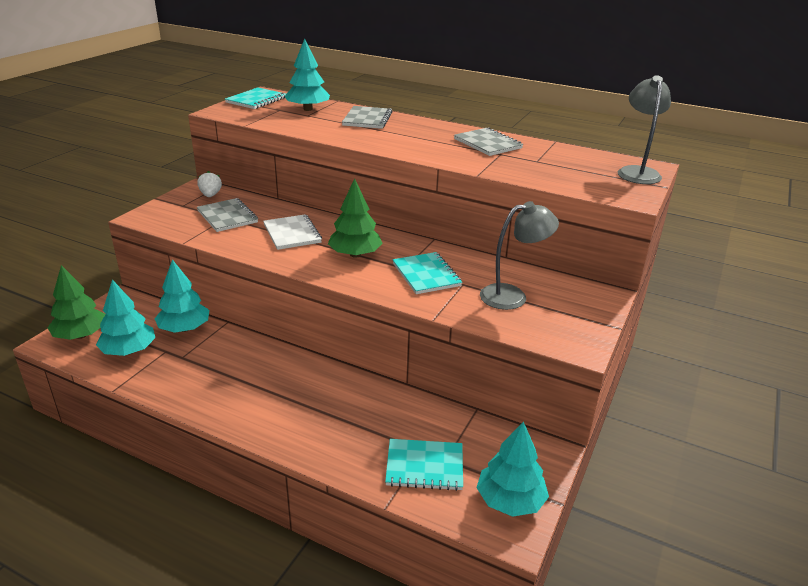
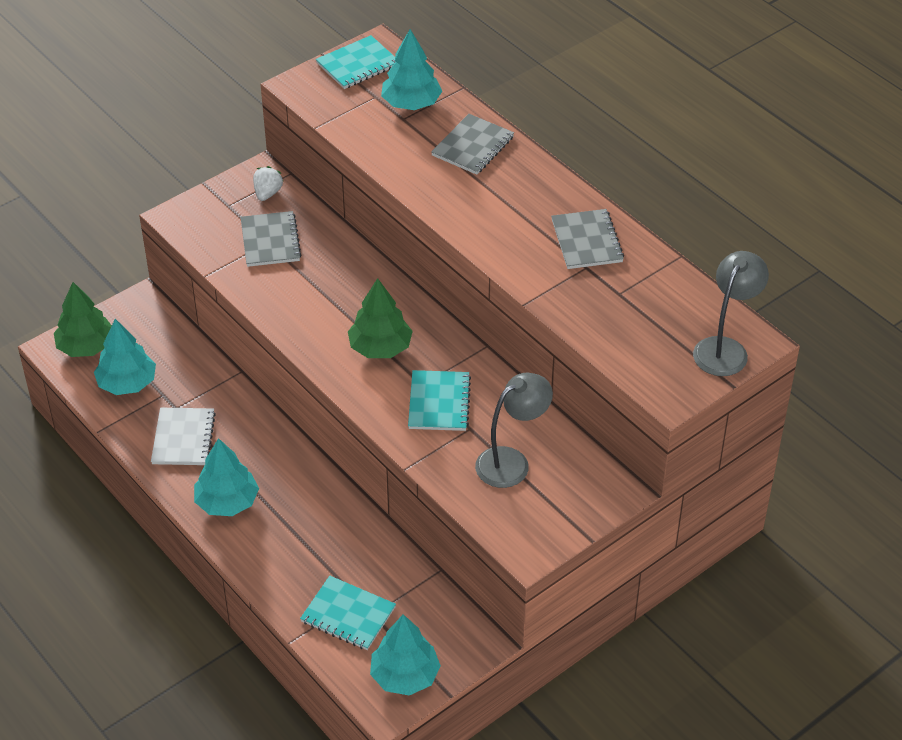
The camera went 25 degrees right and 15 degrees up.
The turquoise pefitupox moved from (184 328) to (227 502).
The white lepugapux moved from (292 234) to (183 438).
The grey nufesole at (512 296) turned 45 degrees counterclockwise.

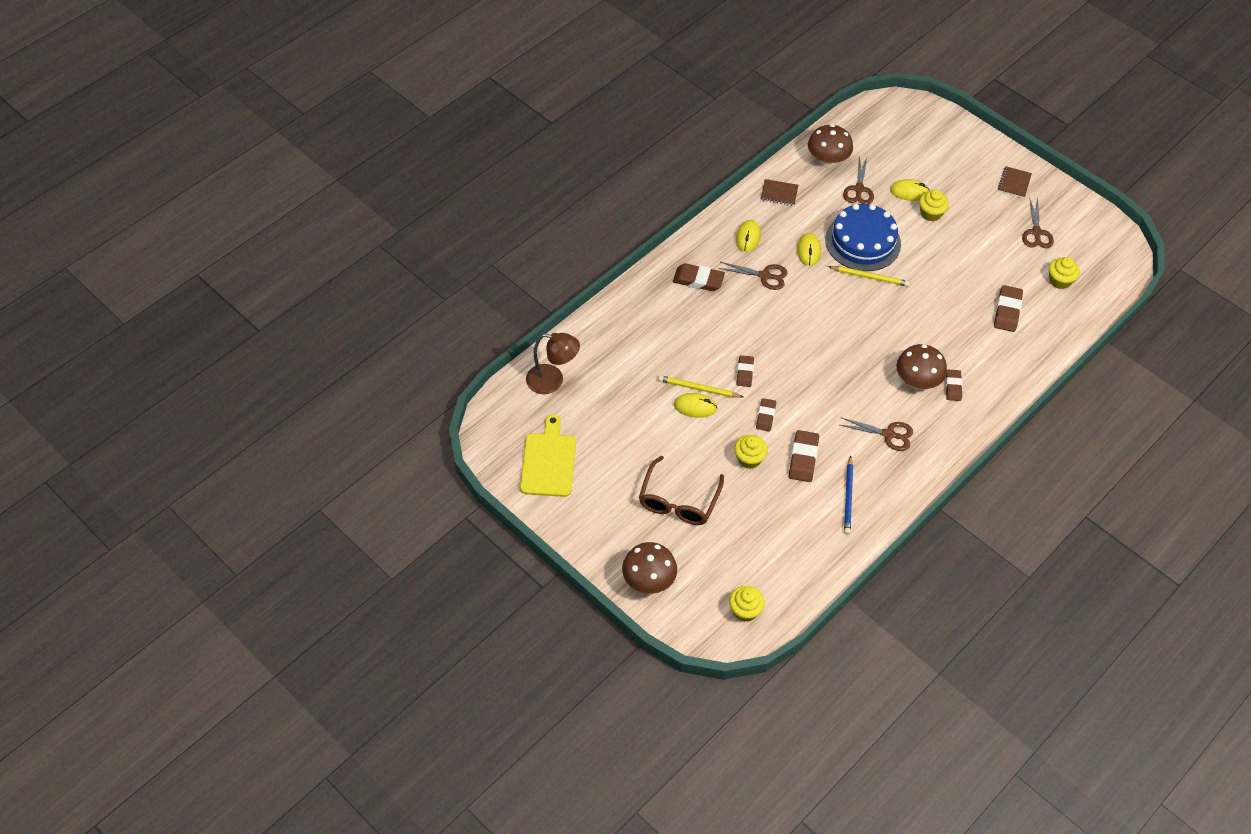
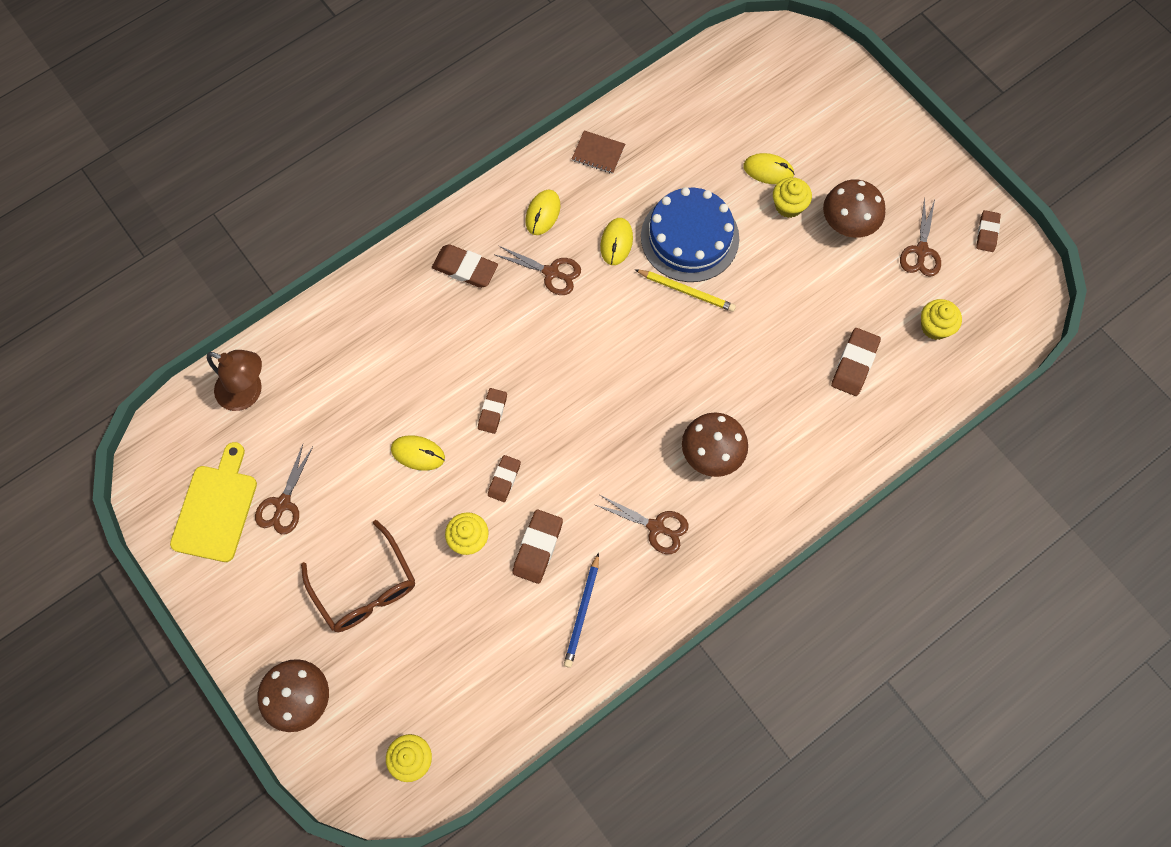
The camera went 10 degrees right and 15 degrees up.
The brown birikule at (678 501) turned 60 degrees counterclockwise.
The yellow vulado at (698 388) disappeared.
The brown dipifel moved from (827 161) to (848 224).
The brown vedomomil moved from (859 189) to (283 504).
The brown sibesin moved from (953 387) to (987 233).
The brown lepugapux at (1014 183) disappeared.

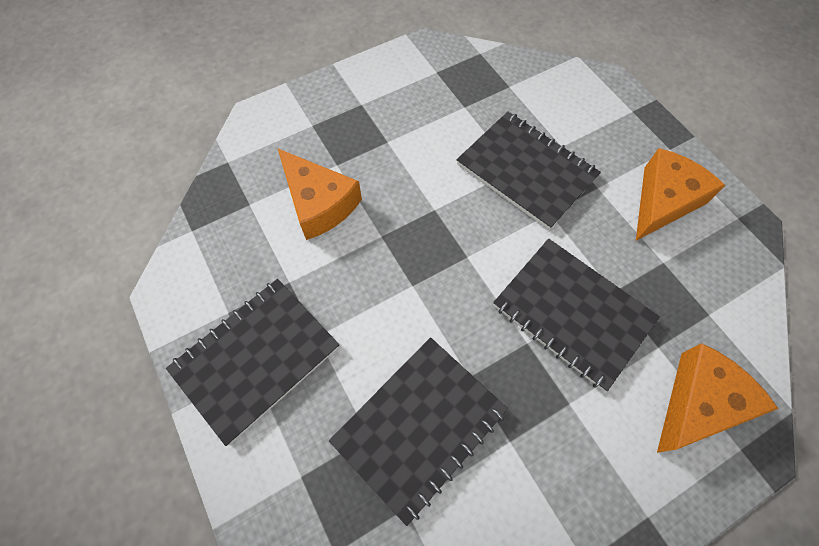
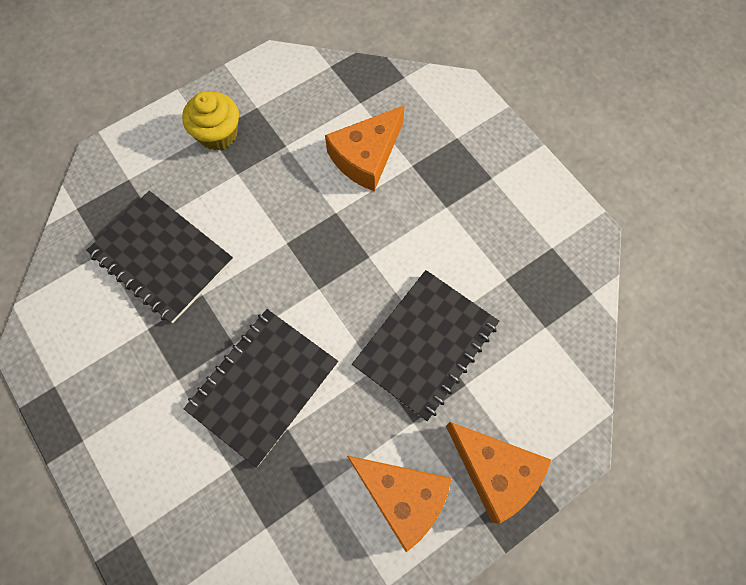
The camera went 85 degrees right and 5 degrees up.
The black lepugapux at (256 358) was replaced by the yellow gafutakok at (218 134).
The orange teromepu moved from (699 403) to (495 471).

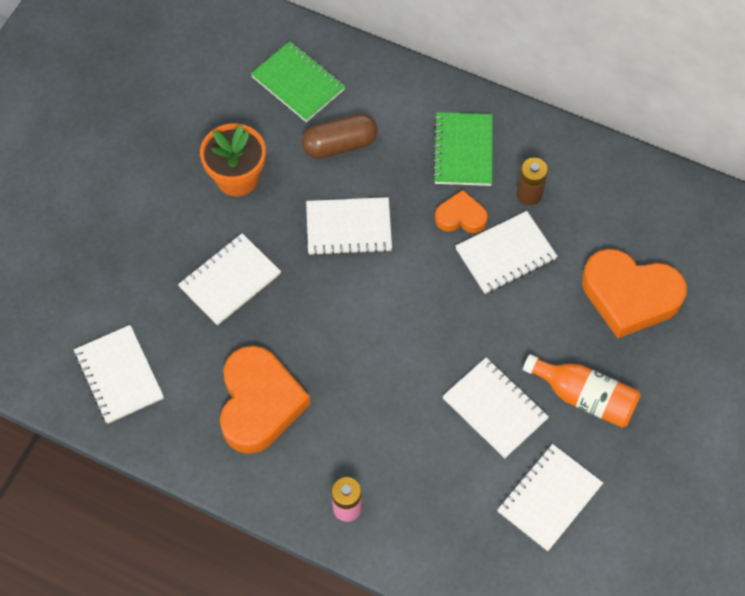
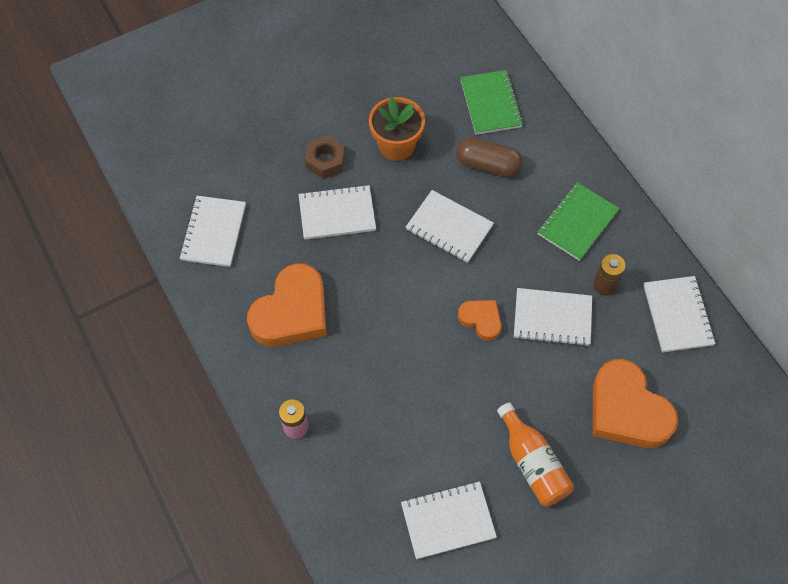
The camera went 35 degrees right and 0 degrees up.
The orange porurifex moved from (461 216) to (481 320).
The white lepugapux moved from (495 409) to (677 315).
The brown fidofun at (325 161) appeared.

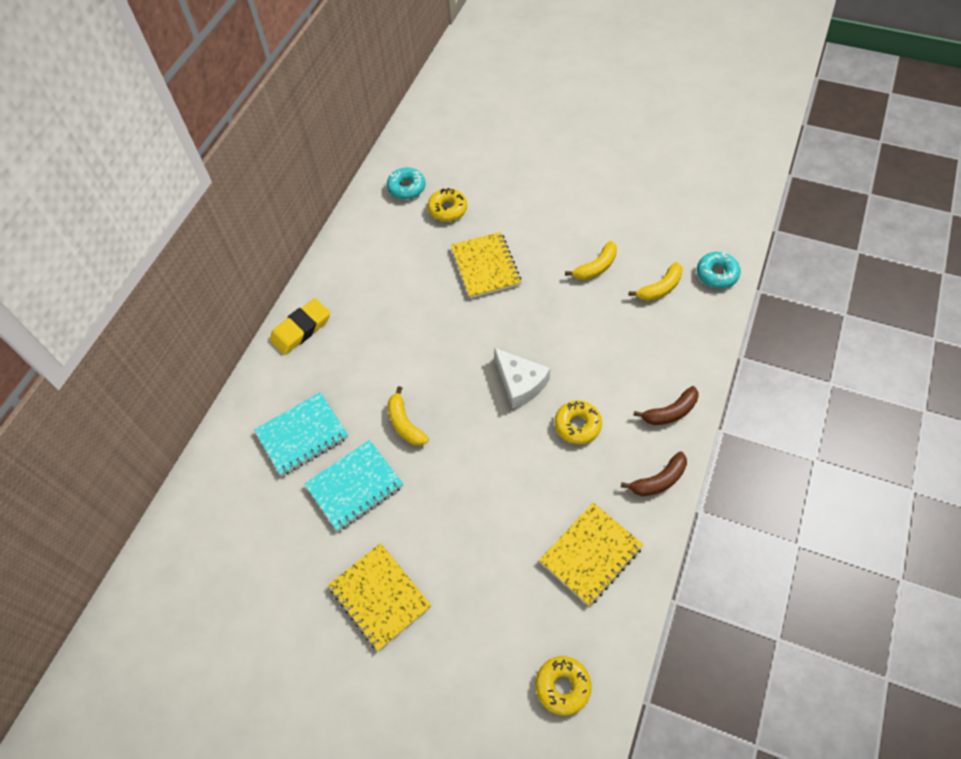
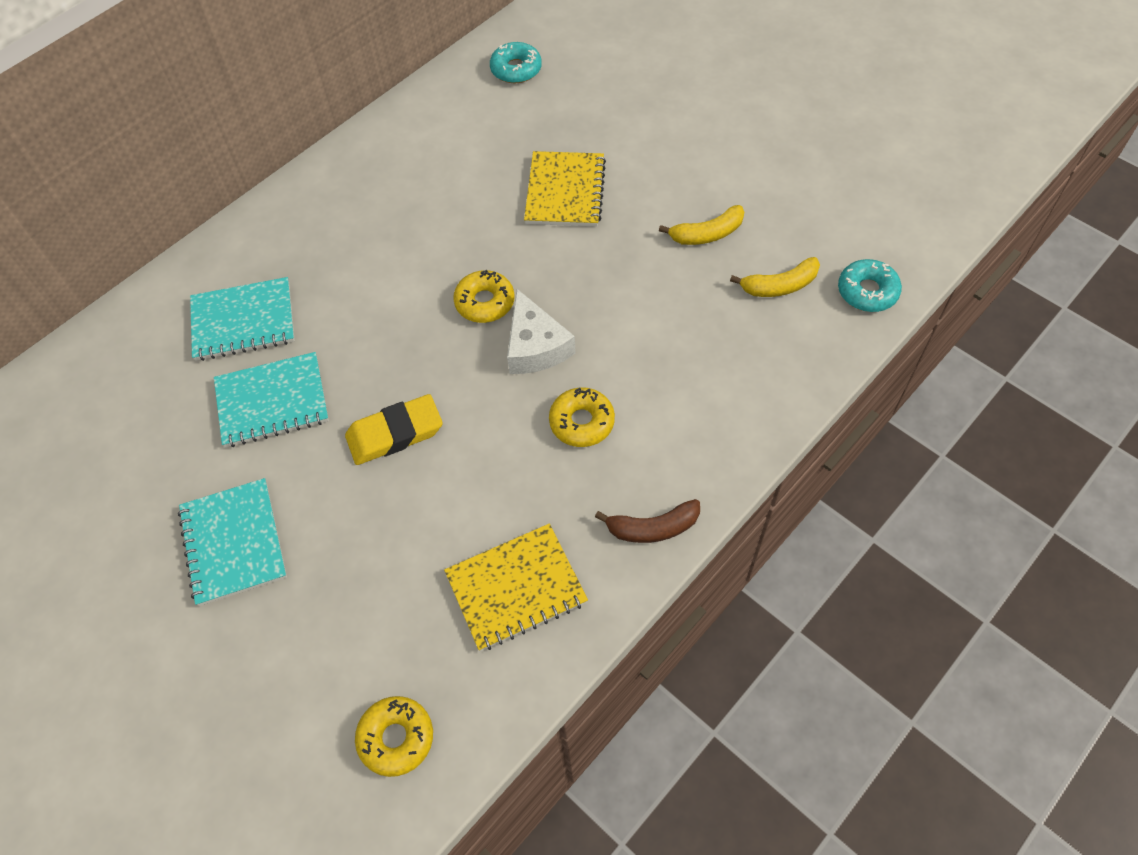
The camera went 20 degrees right and 0 degrees up.
The yellow sibesin moved from (301 329) to (395 433).
The yellow lepugapux at (380 597) became the turquoise lepugapux at (234 543).
The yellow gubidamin at (405 423) disappeared.
The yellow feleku moved from (447 209) to (485 302).
The brown gubidamin at (670 412) disappeared.

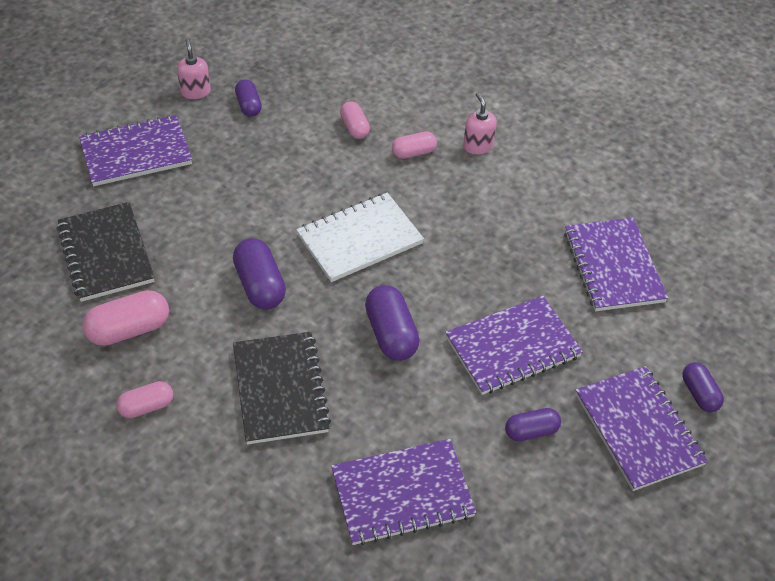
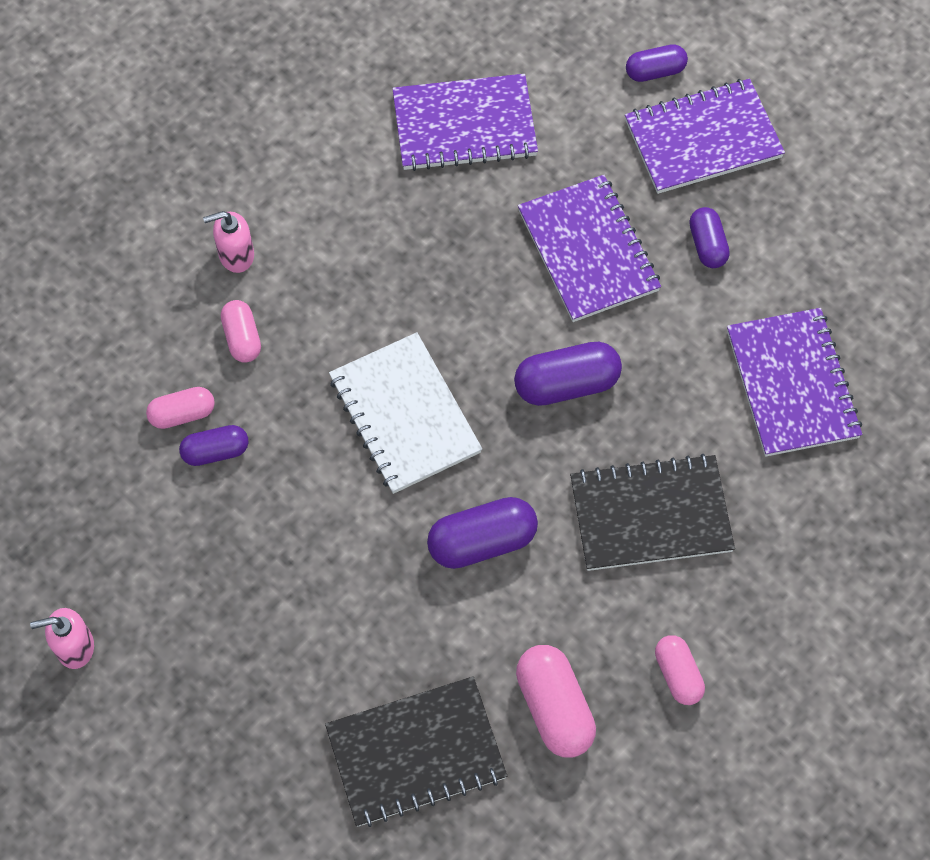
The camera went 85 degrees left and 15 degrees up.
The purple lepugapux at (136 153) disappeared.
The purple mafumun moved from (248 106) to (216 451).

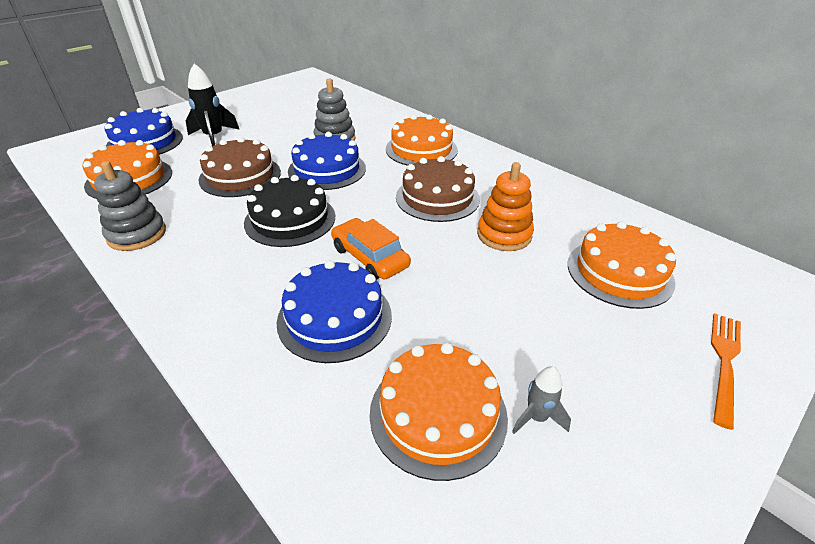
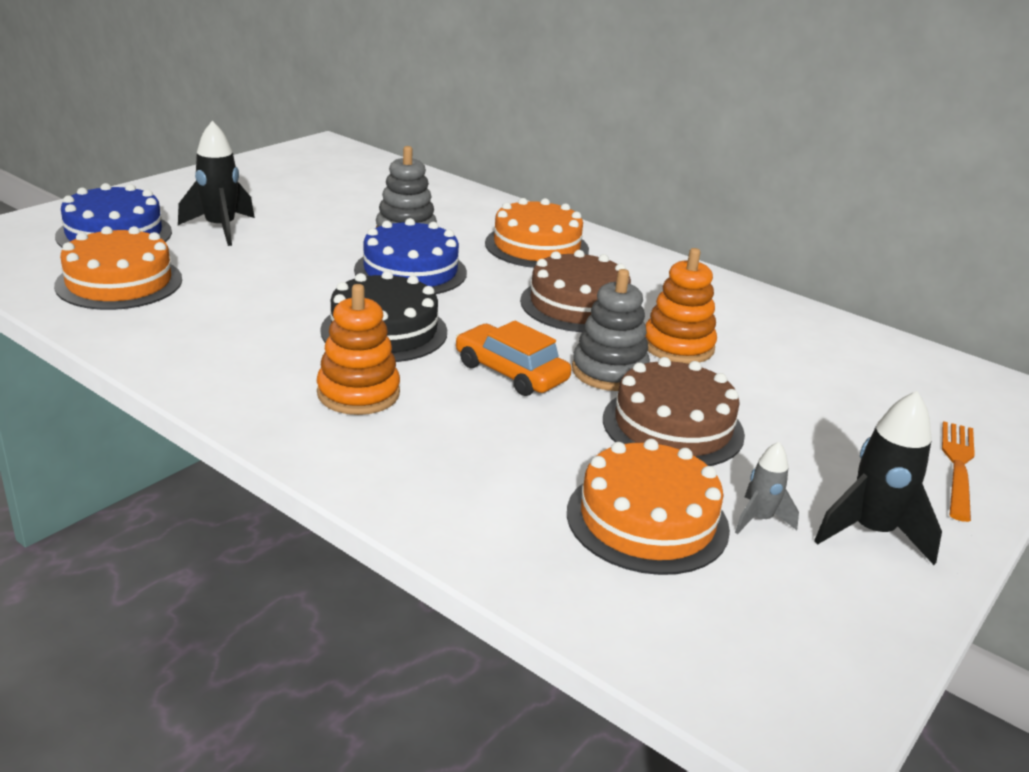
The camera went 10 degrees left and 10 degrees down.
The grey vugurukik moved from (137 234) to (609 372).
The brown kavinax moved from (240 176) to (673 426).
The blue kavinax at (334 318) disappeared.
The orange kavinax at (619 272) disappeared.
The orange vugurukik at (358 393) appeared.
The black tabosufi at (871 532) appeared.

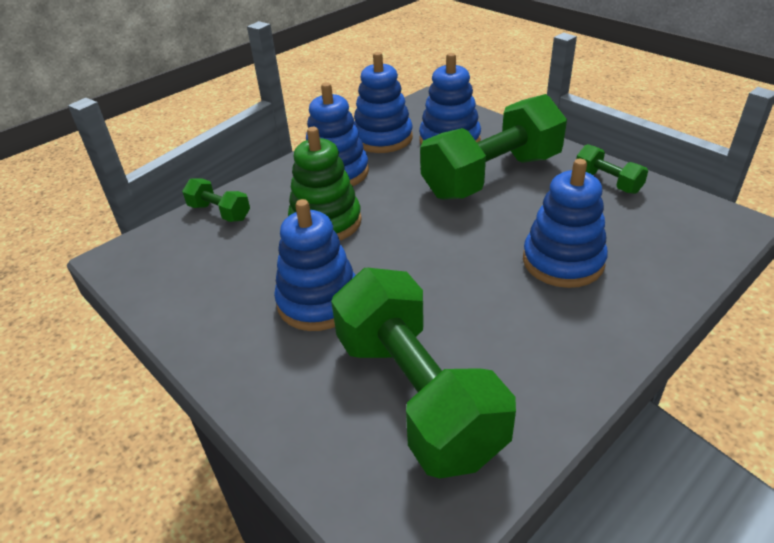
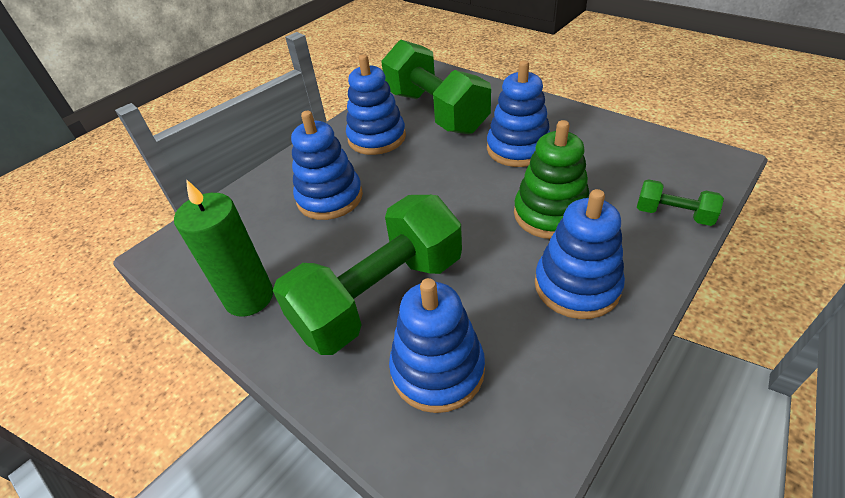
The camera went 175 degrees right and 5 degrees up.
The blue vugurukik moved from (382 138) to (377 138).
The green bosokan at (607 182) was replaced by the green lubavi at (249 297).

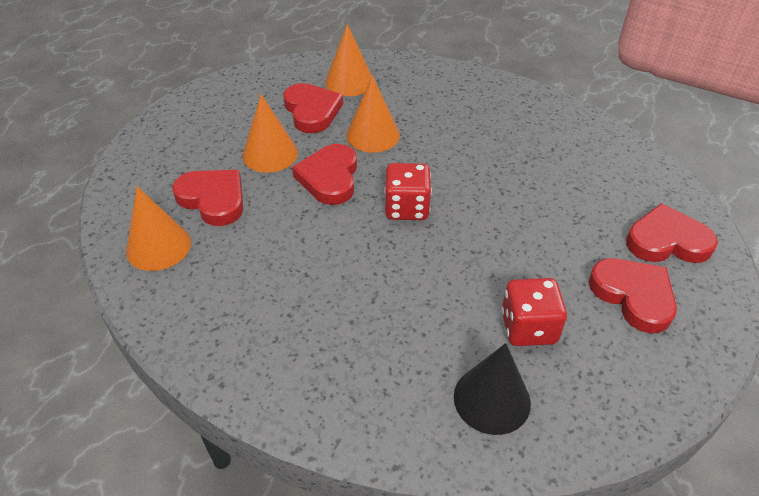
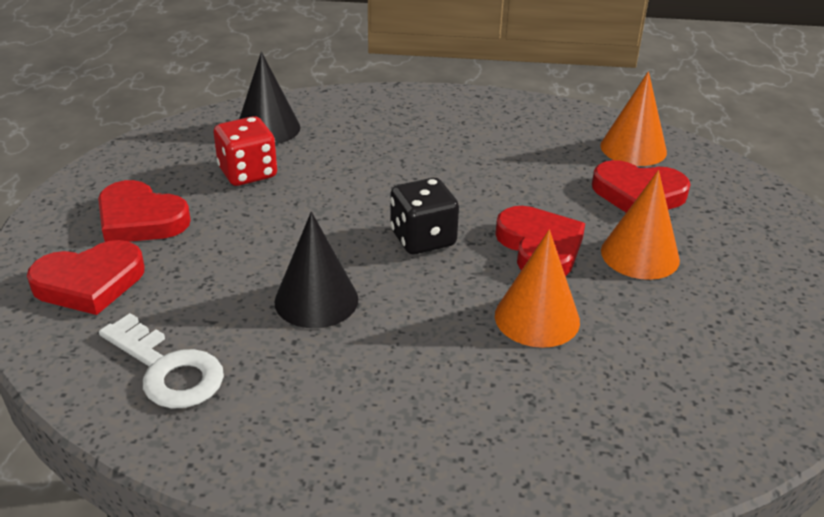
The camera went 155 degrees right and 10 degrees down.
The red porurifex at (312 111) disappeared.
The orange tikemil at (349 82) disappeared.
The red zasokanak at (407 208) became the black zasokanak at (423 239).
The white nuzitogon at (167 369) appeared.
The black tikemil at (316 300) appeared.

